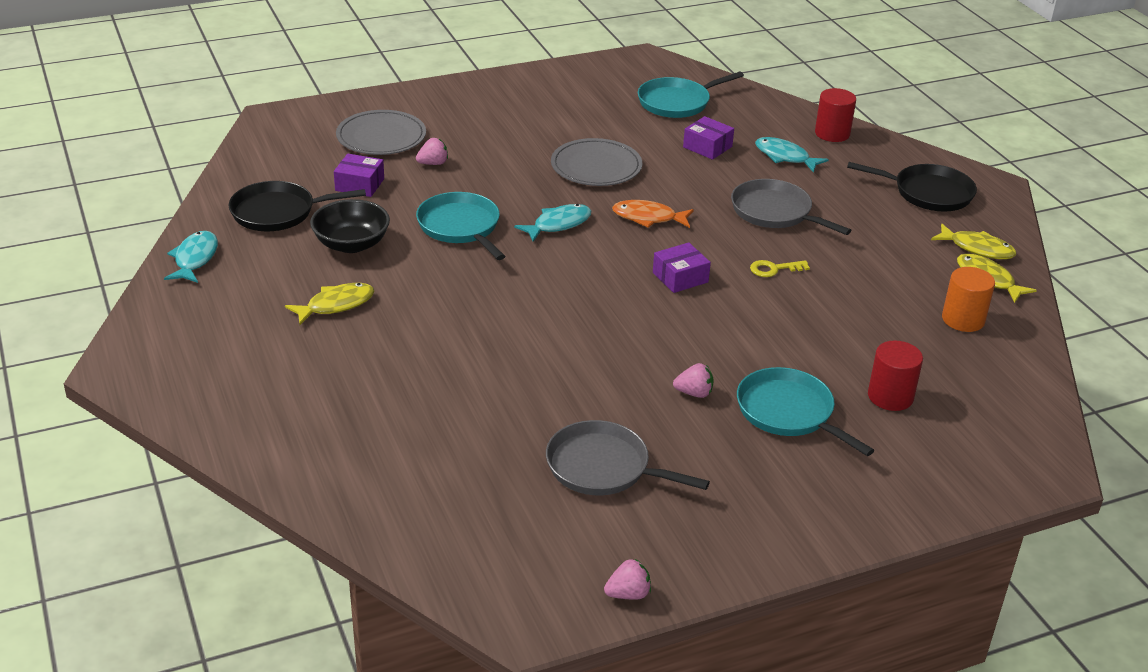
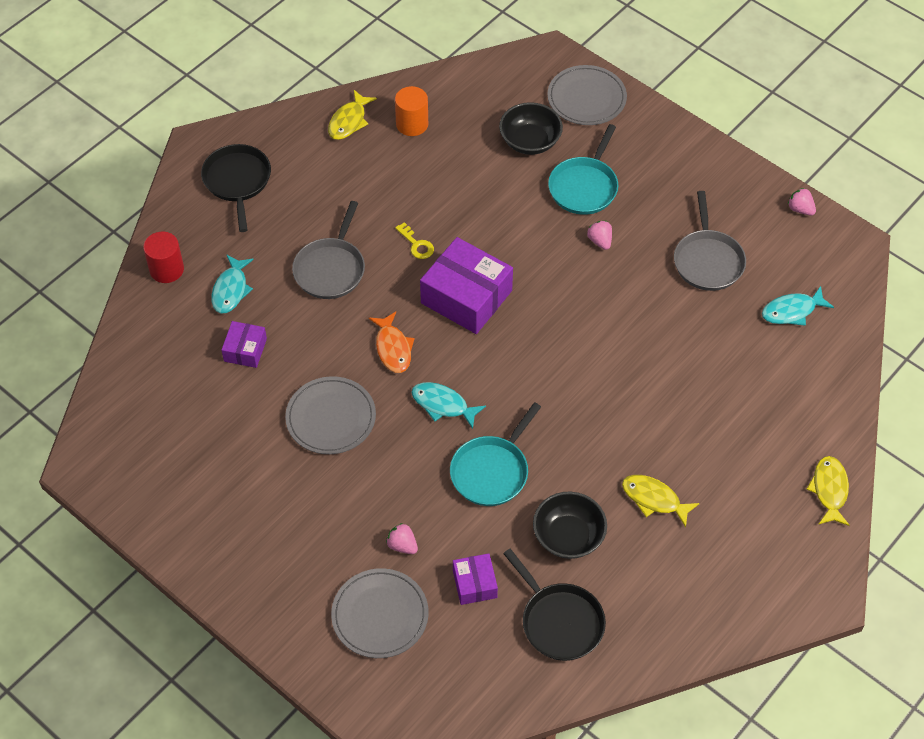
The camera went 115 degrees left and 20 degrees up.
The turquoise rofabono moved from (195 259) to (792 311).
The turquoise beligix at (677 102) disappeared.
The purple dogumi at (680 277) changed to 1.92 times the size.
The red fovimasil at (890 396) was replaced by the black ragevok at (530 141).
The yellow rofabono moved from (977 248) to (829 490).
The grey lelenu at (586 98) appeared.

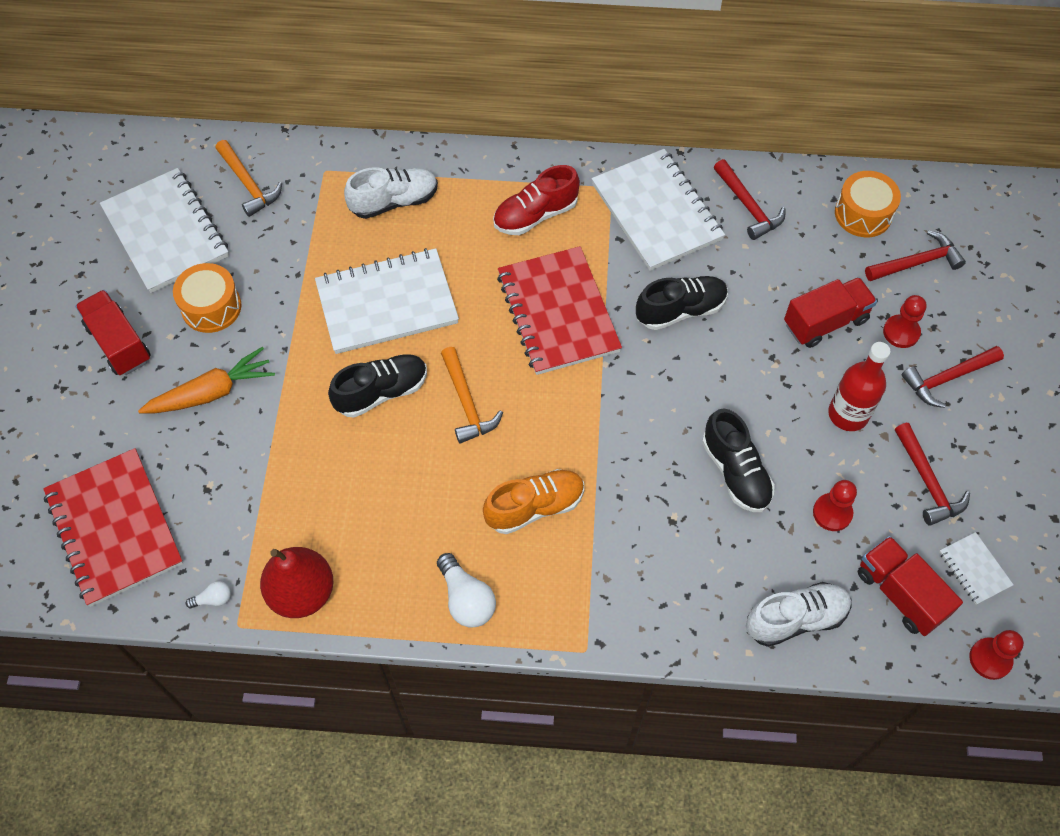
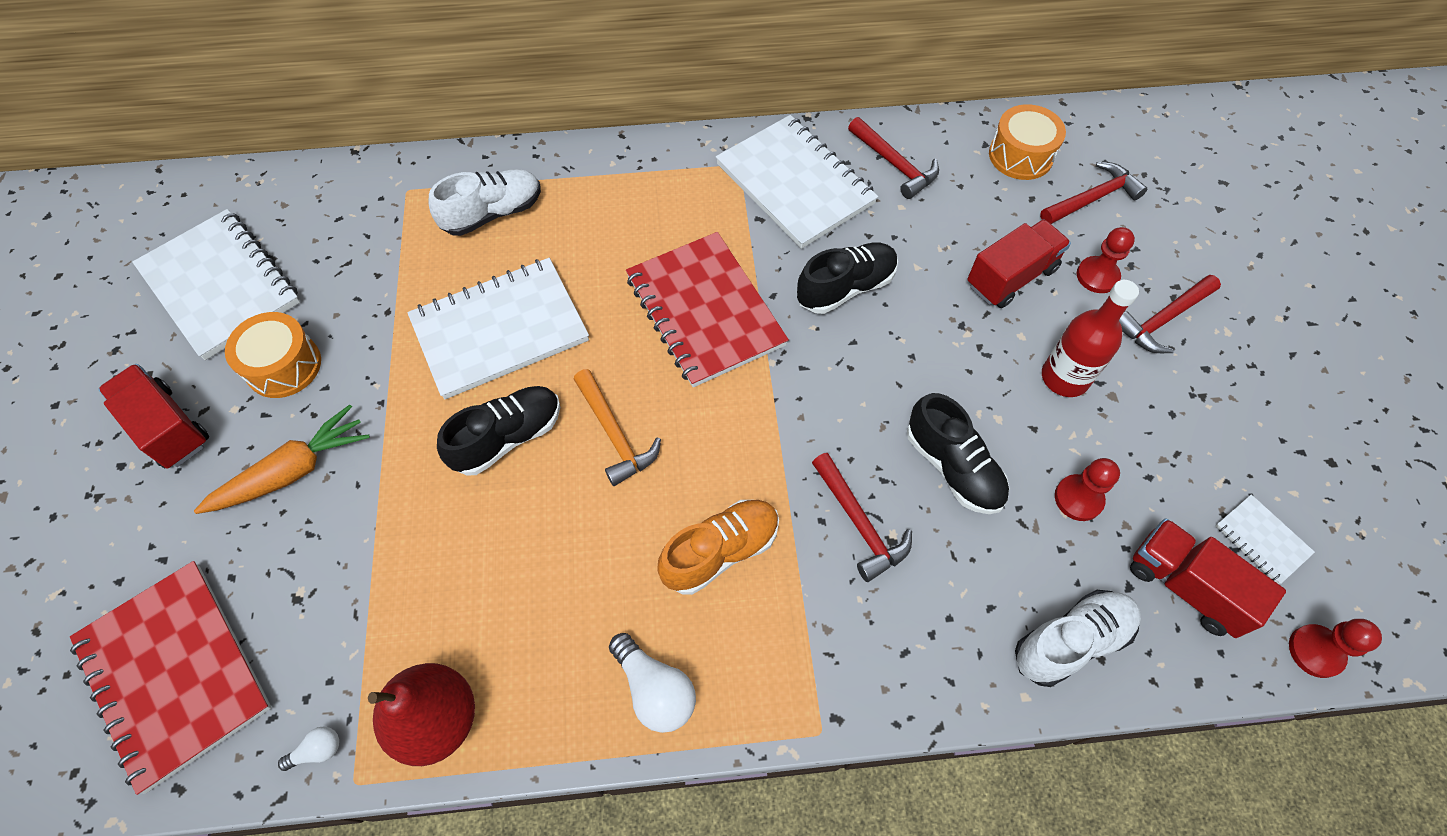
The camera went 10 degrees left and 0 degrees up.
The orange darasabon at (248 184) disappeared.
The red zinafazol at (535 215) disappeared.
The red darasabon moved from (927 481) to (859 523).

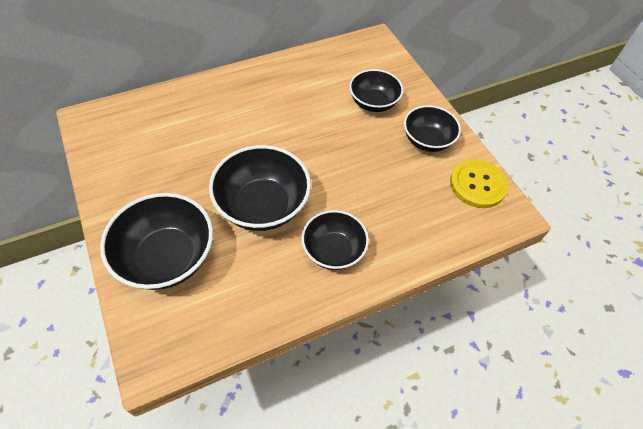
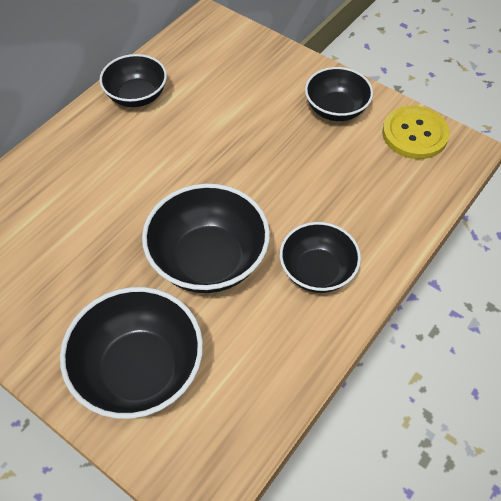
The camera went 25 degrees left and 0 degrees up.
The black ragevok moved from (373 103) to (137 96).

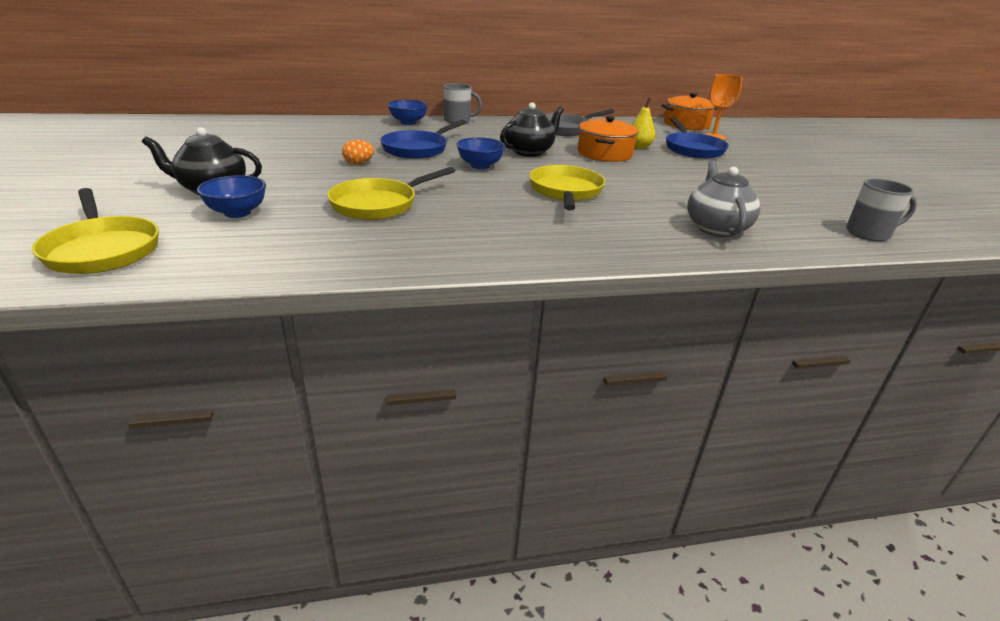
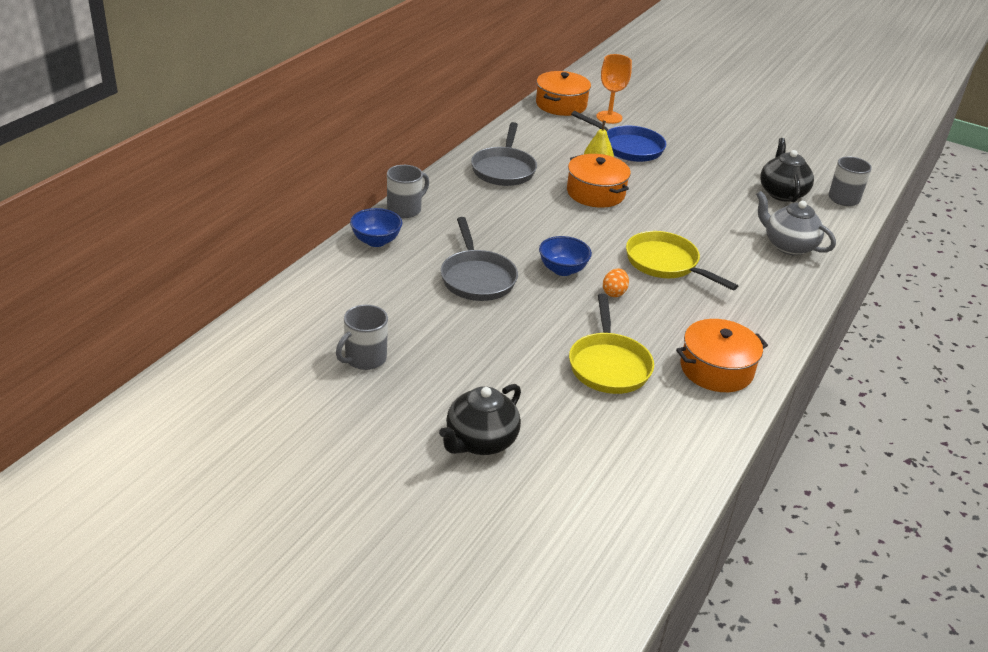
The camera went 50 degrees left and 5 degrees up.
The yellow beligix at (102 250) disappeared.
The blue ragevok at (237 213) disappeared.
The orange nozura moved from (358 163) to (614 292).
The blue beligix at (418 149) became the grey beligix at (477 278).
The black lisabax moved from (529 152) to (782 193).
The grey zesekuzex at (364 358) appeared.
The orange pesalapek at (716 369) appeared.

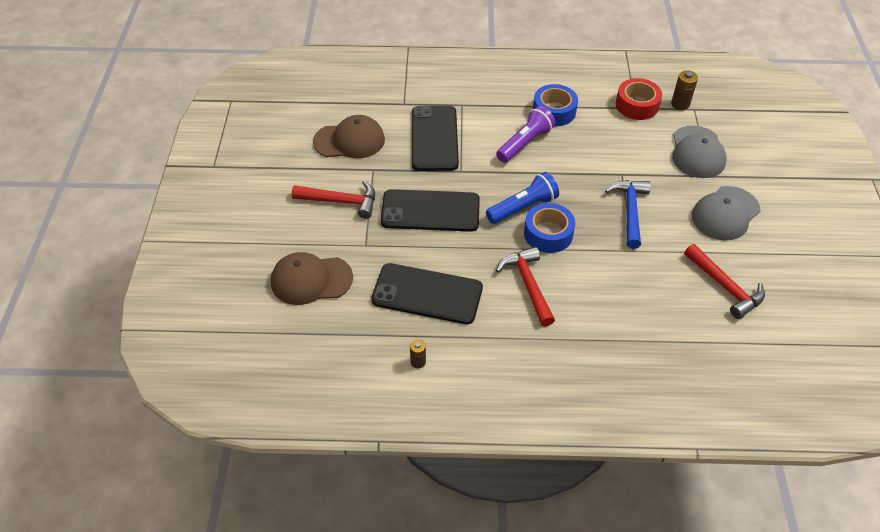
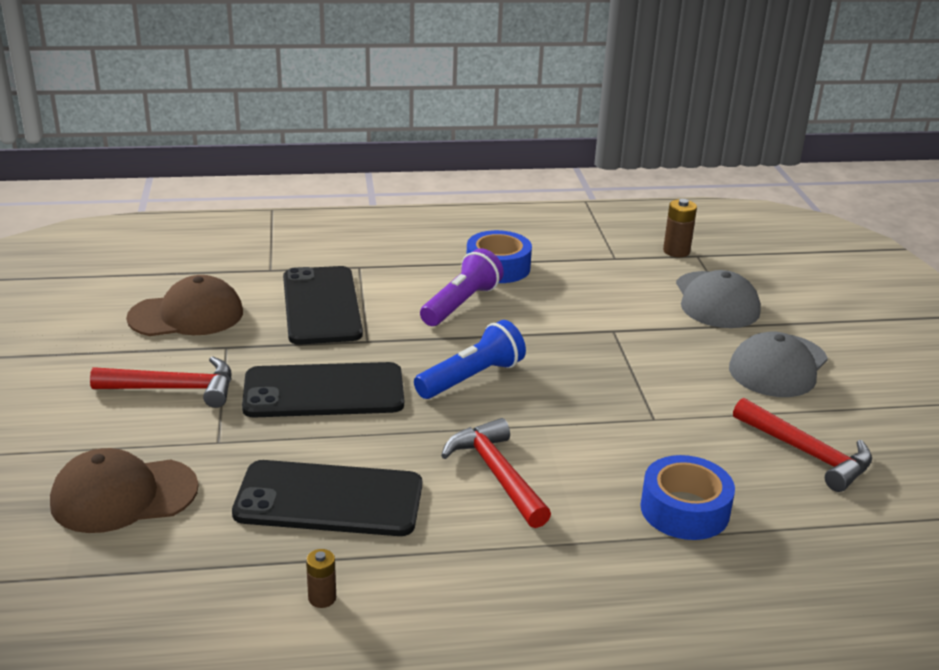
The camera went 10 degrees left and 20 degrees down.
The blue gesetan moved from (548 234) to (684 510).
The blue darasabon at (630 211) disappeared.
The red gesetan at (637 105) disappeared.

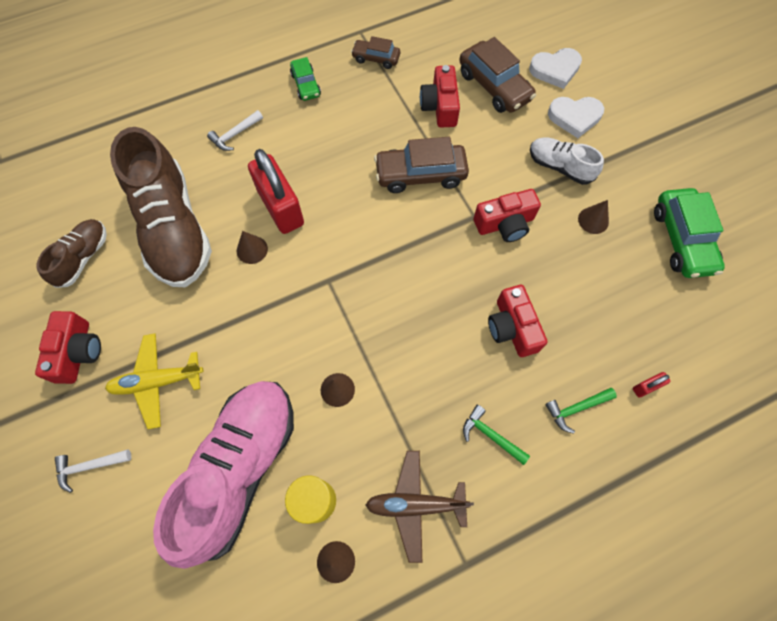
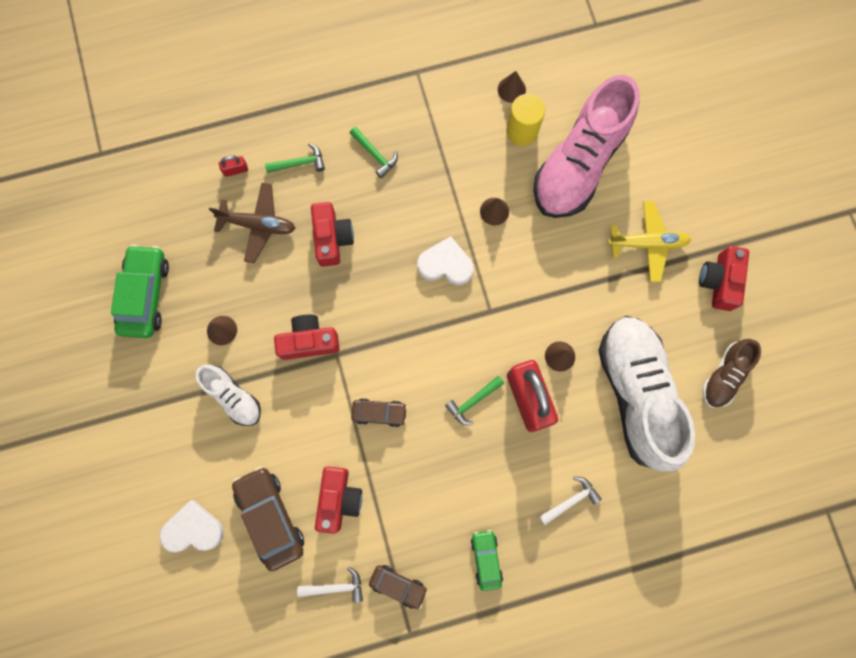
The camera went 170 degrees left and 10 degrees up.
The white darasabon moved from (90 466) to (335 587).
The brown zinafazol at (174 228) became the white zinafazol at (636 393).
The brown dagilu moved from (416 504) to (258 225).
The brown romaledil at (420 175) changed to 0.58 times the size.
The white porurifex moved from (574 117) to (445 264).
The green darasabon at (473 401) appeared.

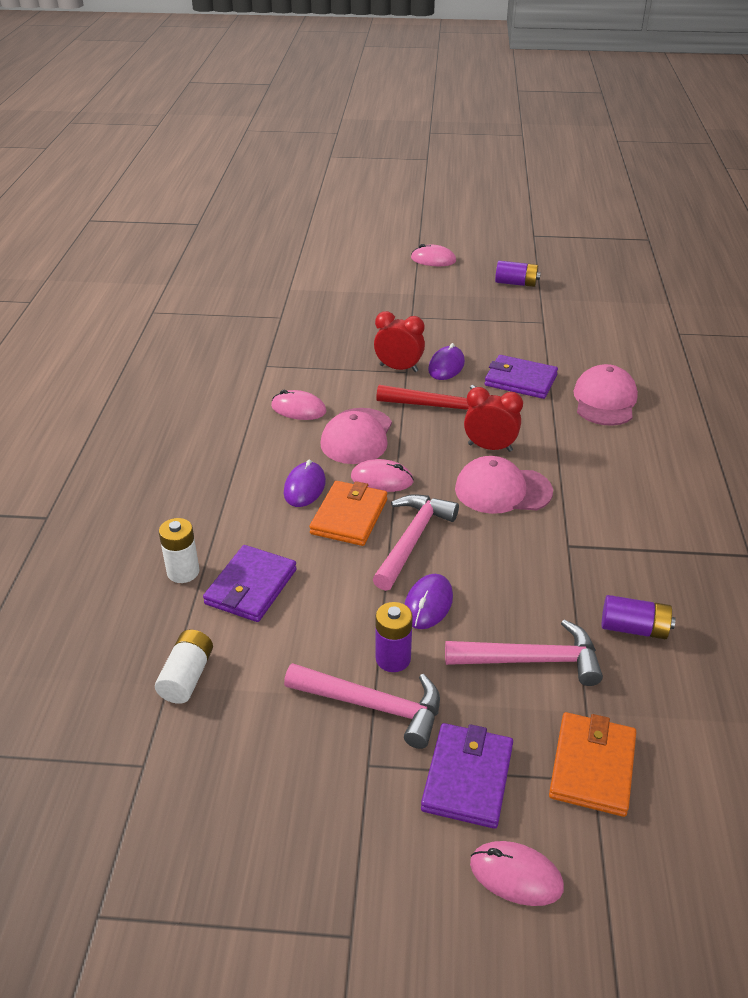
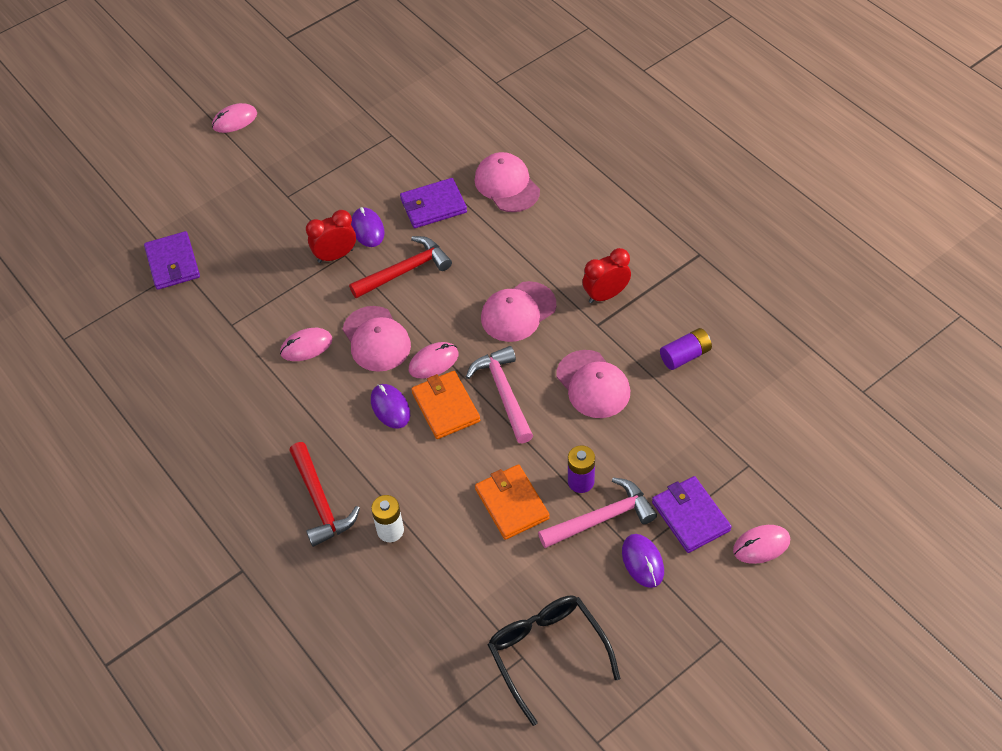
The camera went 40 degrees left and 15 degrees up.
The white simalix at (187 676) disappeared.
The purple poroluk moved from (251 587) to (173 263).
The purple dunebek moved from (428 604) to (642 561).
The pink darasabon at (532 660) disappeared.
The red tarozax moved from (490 447) to (606 295).
The purple simalix at (516 283) disappeared.
The orange poroluk moved from (592 766) to (512 504).
The red darasabon at (320 502) appeared.
The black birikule at (547 653) appeared.
The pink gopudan at (593 384) appeared.

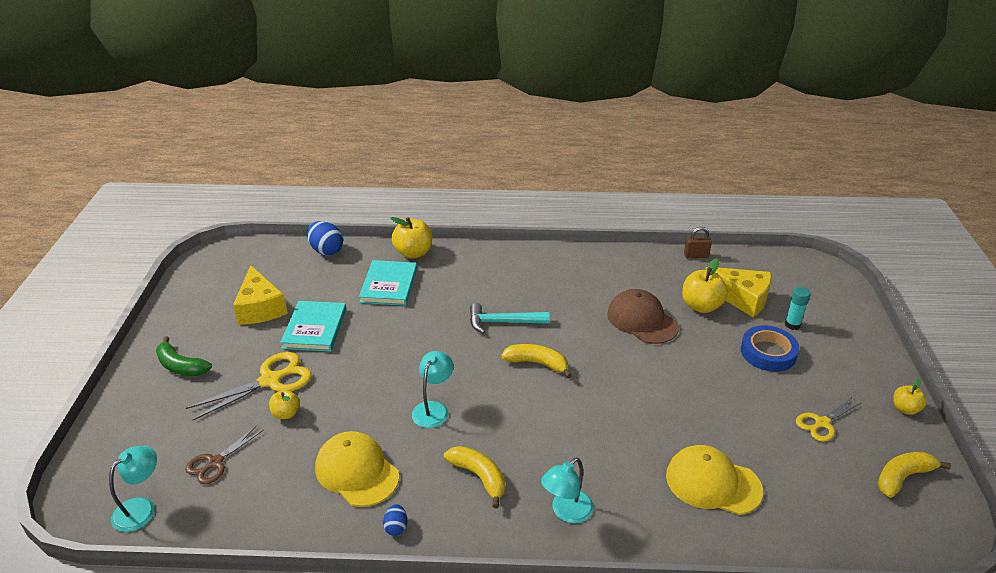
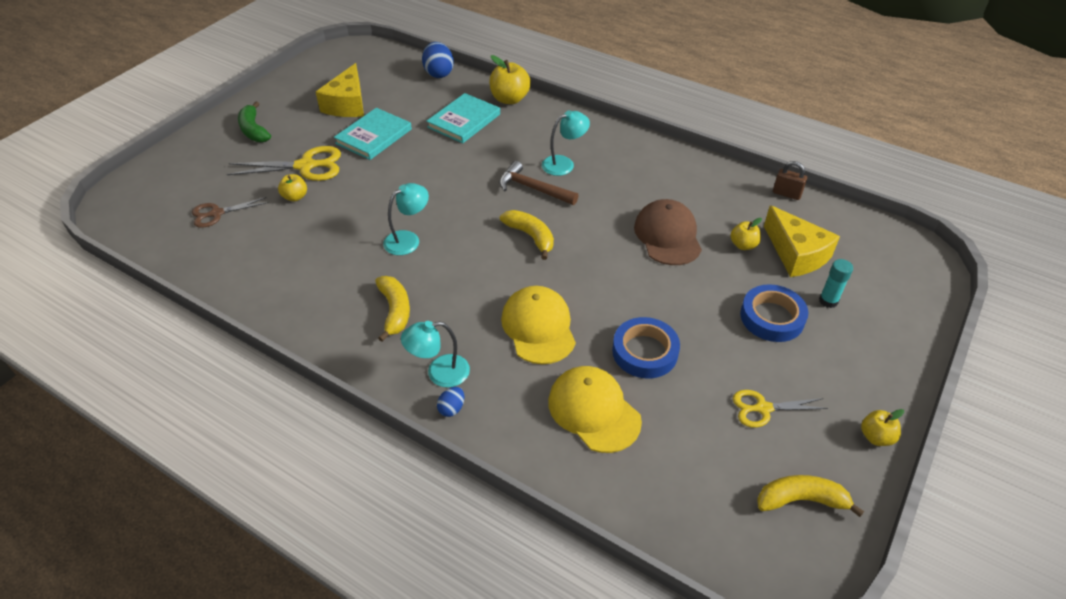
The camera went 30 degrees right and 10 degrees up.
The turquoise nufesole moved from (141 508) to (564 163).
The yellow gopudan moved from (356 471) to (538 327).
The blue nozura moved from (396 527) to (452 408).
The turquoise darasabon at (503 322) became the brown darasabon at (533 188).
The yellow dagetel at (701 306) changed to 0.59 times the size.
The blue gesetan at (645 352) appeared.

